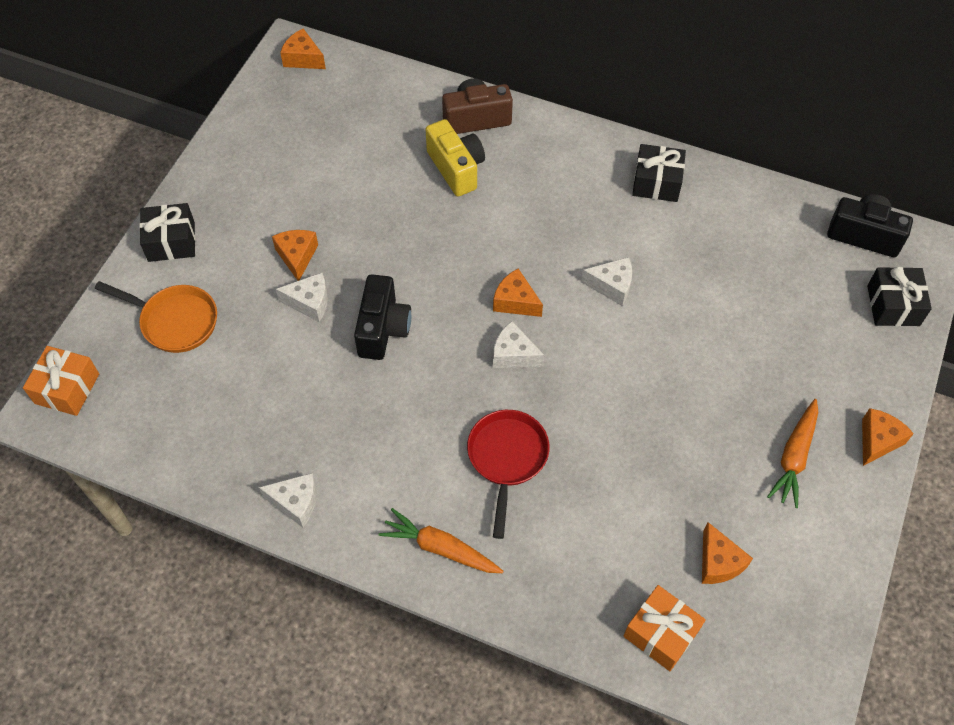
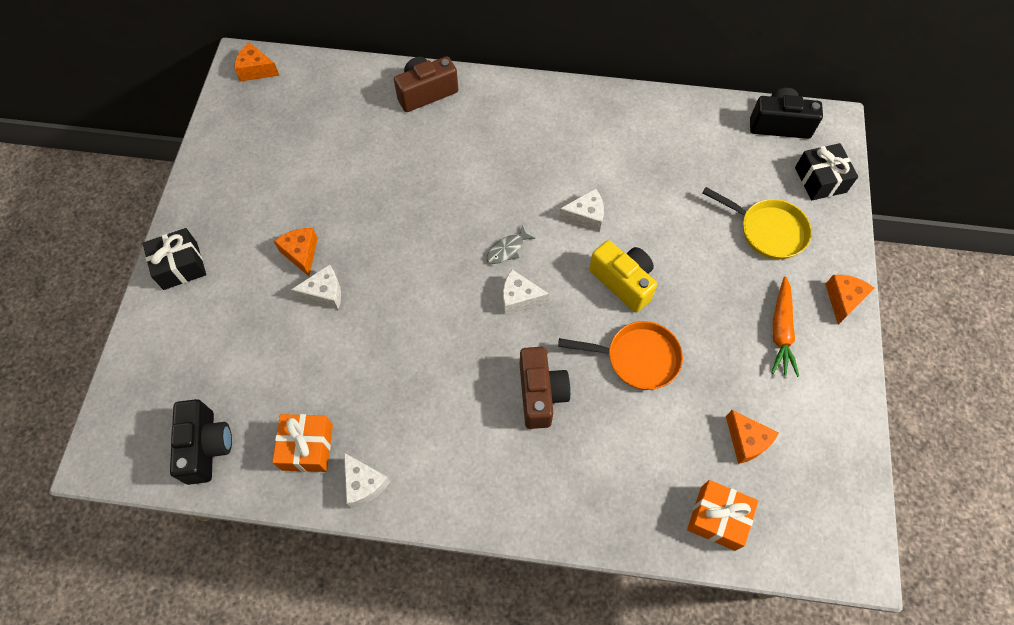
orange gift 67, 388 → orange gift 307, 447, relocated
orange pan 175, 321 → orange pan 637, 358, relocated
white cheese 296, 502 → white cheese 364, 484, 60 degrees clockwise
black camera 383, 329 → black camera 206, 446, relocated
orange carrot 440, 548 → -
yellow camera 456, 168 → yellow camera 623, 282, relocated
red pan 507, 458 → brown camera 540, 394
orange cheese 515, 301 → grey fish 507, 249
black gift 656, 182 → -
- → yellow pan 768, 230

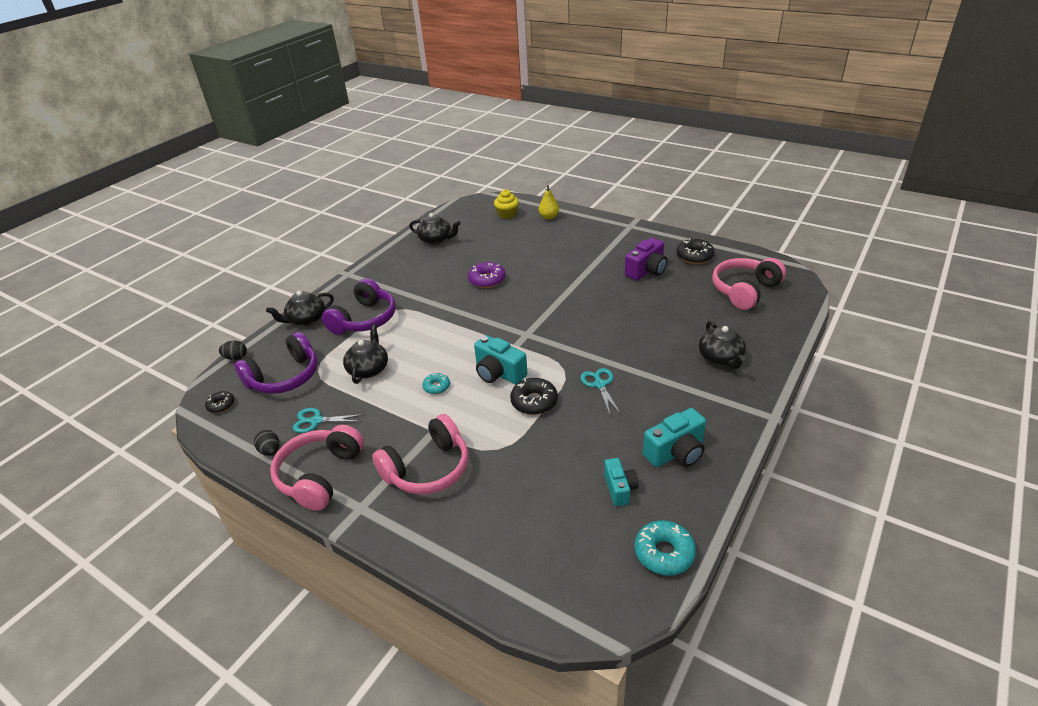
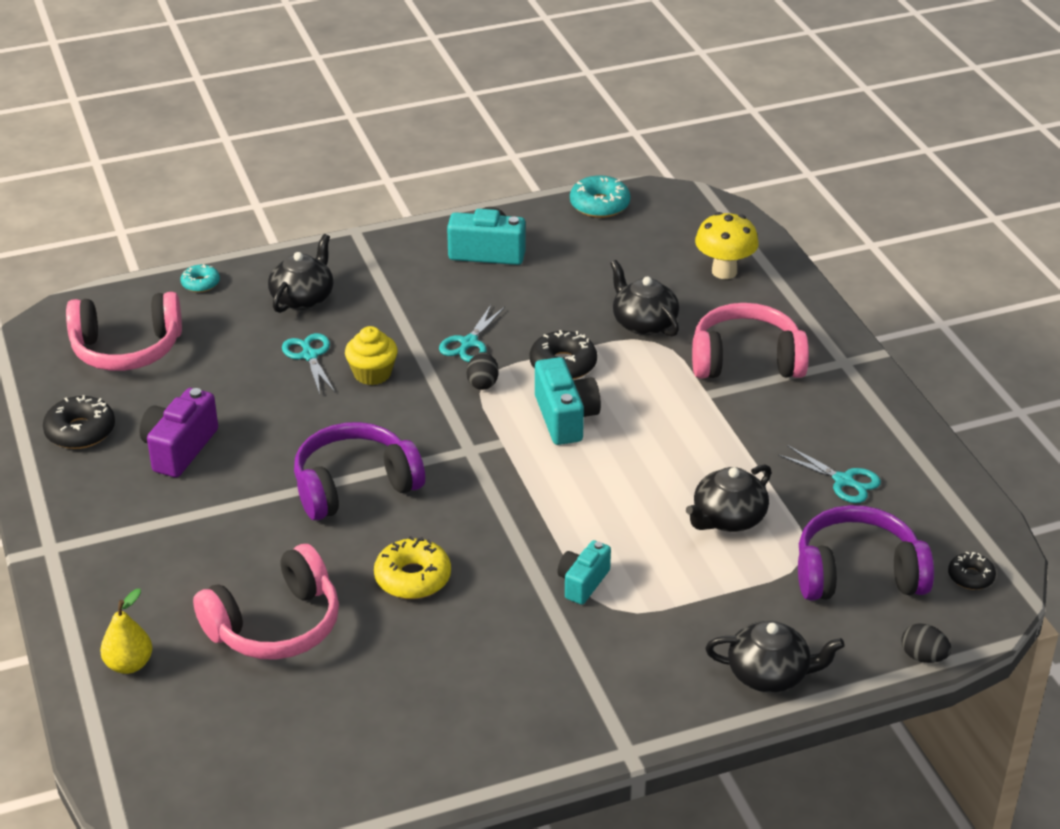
black egg 270, 451 → black egg 482, 383, relocated
pink headphones 320, 475 → pink headphones 275, 625, relocated
purple headphones 364, 319 → purple headphones 355, 486, relocated
black teapot 436, 240 → black teapot 643, 323, relocated
turquoise donut 436, 387 → turquoise donut 200, 283, relocated
purple donut 487, 280 → yellow donut 413, 578
yellow cupcake 507, 214 → yellow cupcake 372, 373, relocated
turquoise camera 619, 488 → turquoise camera 583, 582, relocated
purple camera 646, 271 → purple camera 179, 449, 60 degrees counterclockwise
- → turquoise scissors 309, 356
- → yellow mushroom 724, 271

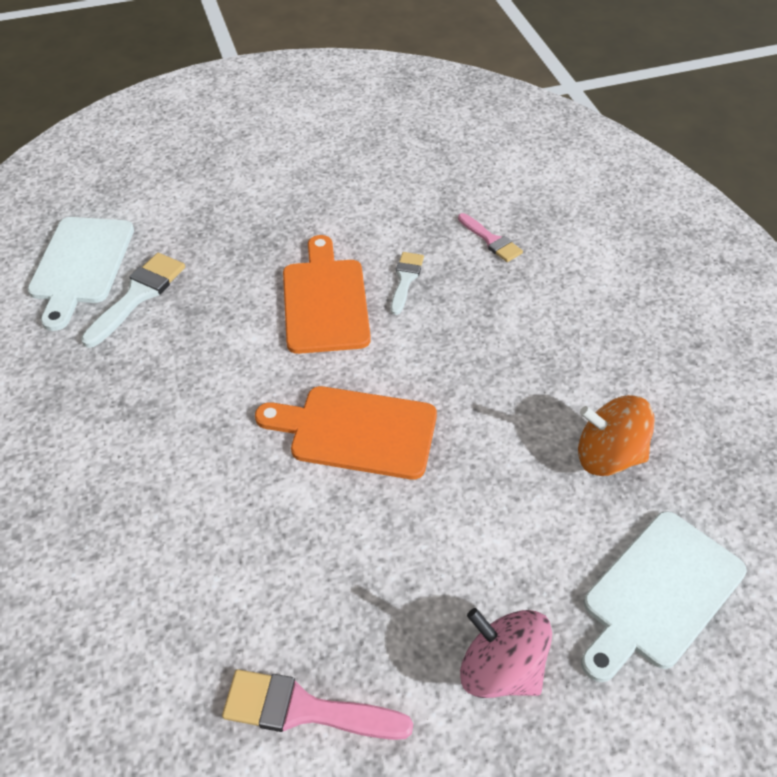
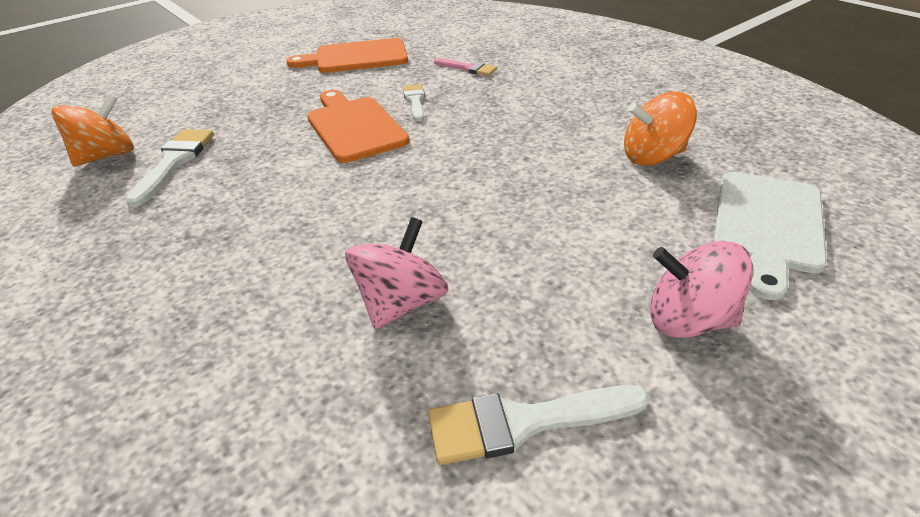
white cutting board 81, 265 → orange spinning top 106, 156
pink brush 304, 709 → white brush 524, 422
orange cutting board 356, 431 → orange cutting board 356, 57, relocated
- → pink spinning top 401, 303

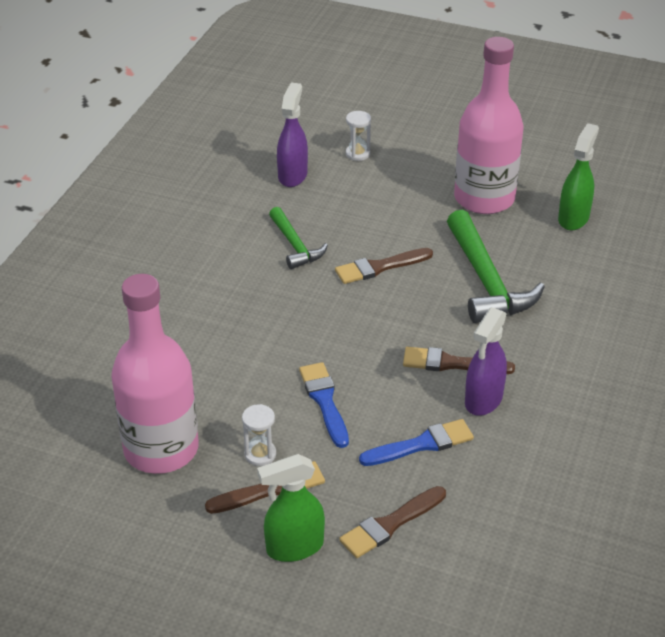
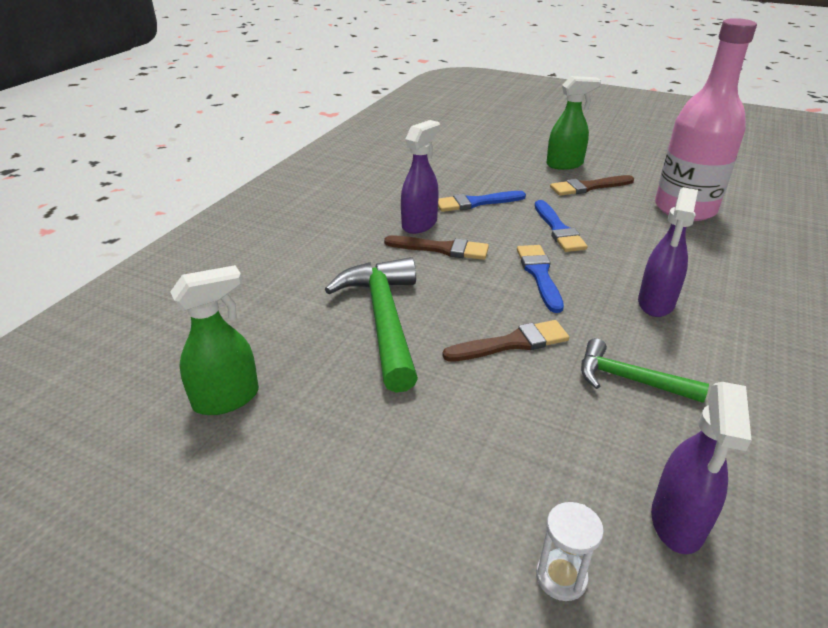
white hourglass 260, 454 → -
green hammer 295, 245 → green hammer 630, 379, 45 degrees counterclockwise
brown brush 390, 524 → -
pink bottle 484, 198 → -
green spray bottle 573, 218 → green spray bottle 227, 398, 150 degrees counterclockwise
- → blue brush 539, 275
- → purple spray bottle 656, 303

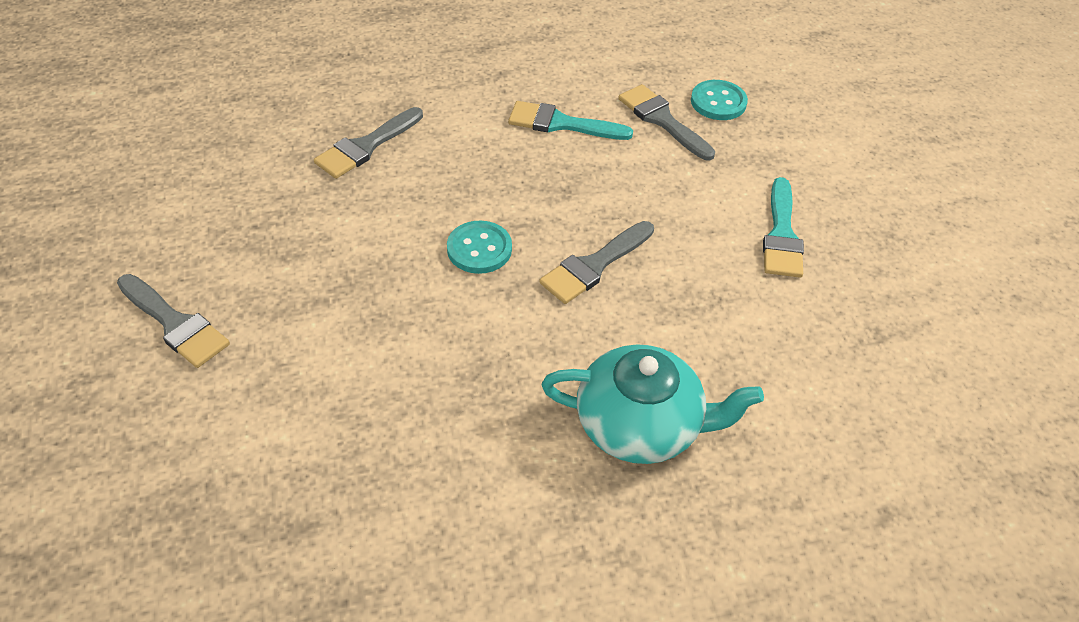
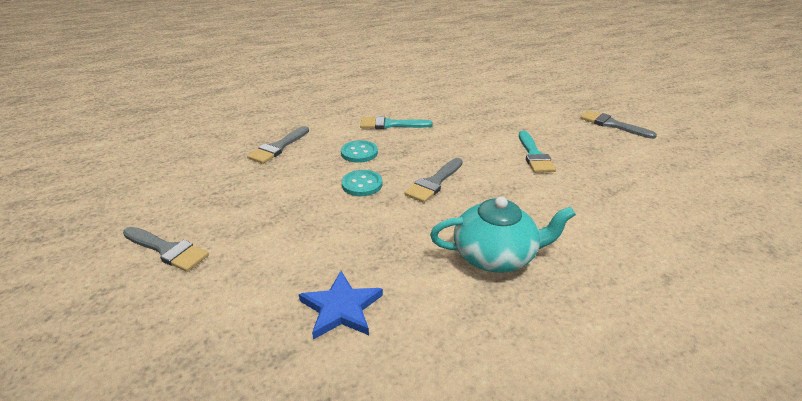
grey brush 662, 120 → grey brush 612, 124, relocated
turquoise button 718, 102 → turquoise button 359, 153, relocated
- → blue star 341, 308

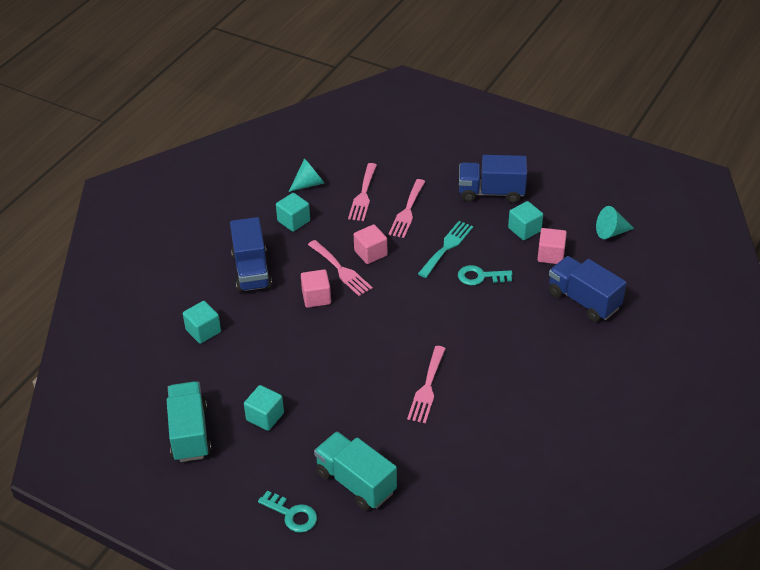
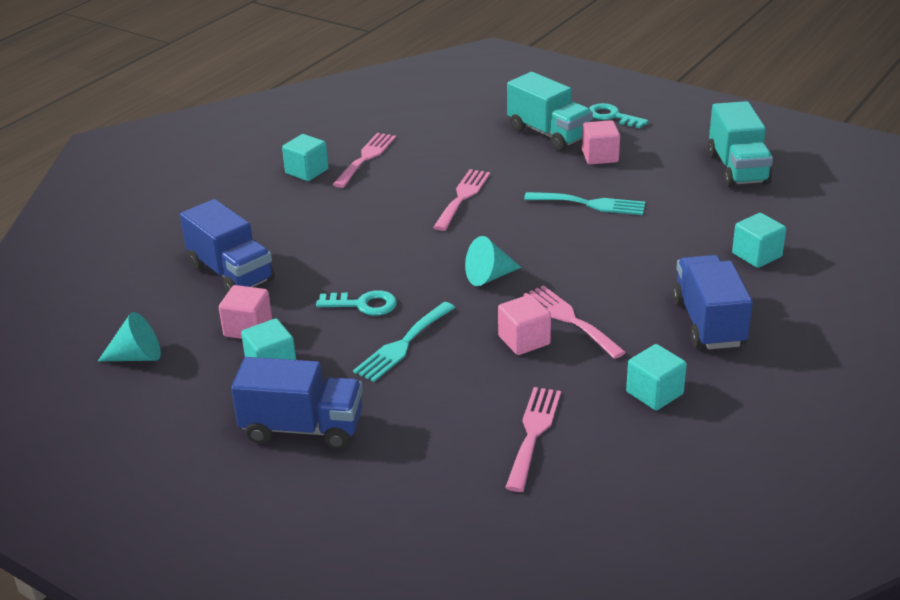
turquoise cube 265, 416 → turquoise cube 307, 171, relocated
turquoise cone 309, 184 → turquoise cone 489, 276, relocated
pink cube 316, 297 → pink cube 600, 156, relocated
pink fork 407, 211 → pink fork 366, 158, relocated
- → turquoise fork 590, 204

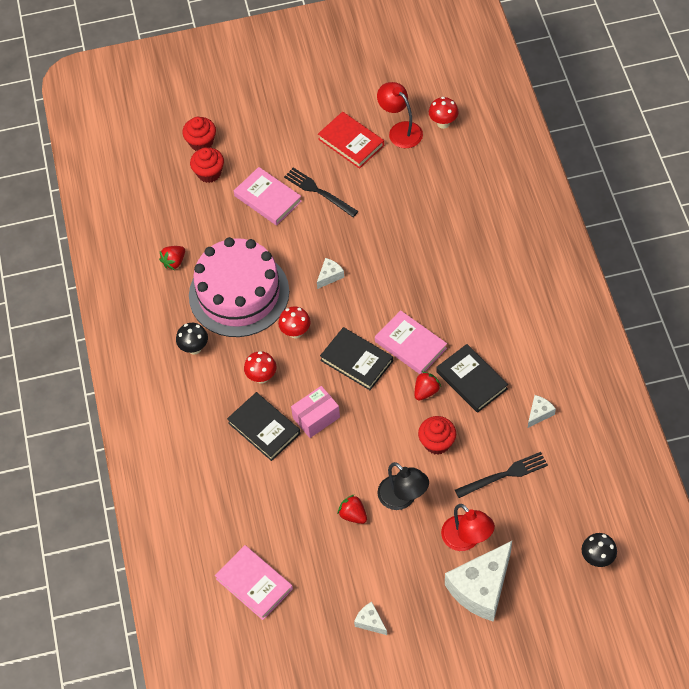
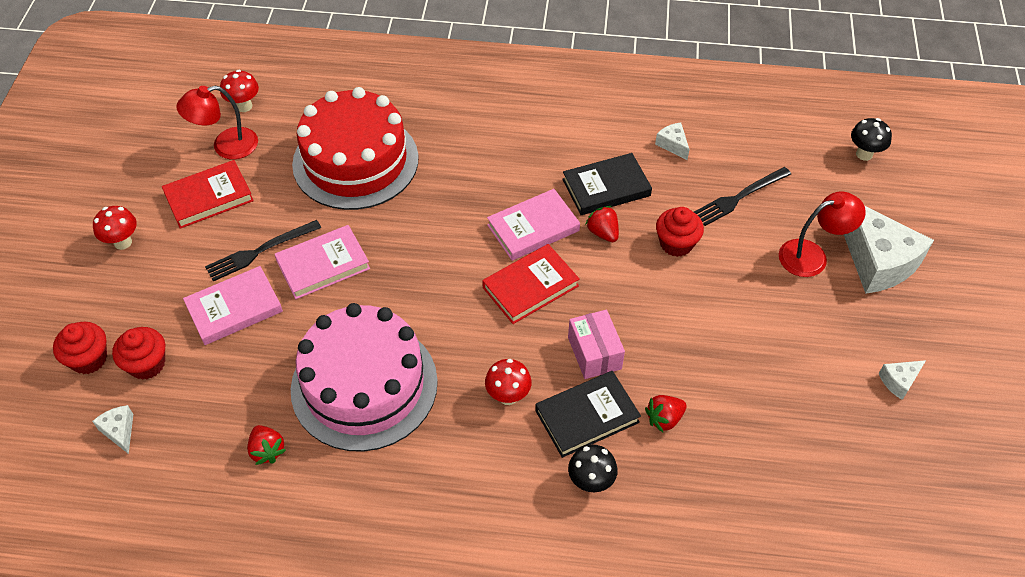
black mushroom 194, 348 → black mushroom 590, 482, relocated
pink book 254, 584 → pink book 323, 265, relocated
red mushroom 295, 332 → red mushroom 123, 242, relocated
white cheese 330, 276 → white cheese 119, 431, relocated
black book 356, 360 → red book 530, 286
red strawberry 353, 515 → red strawberry 664, 419, relocated
black lamp 403, 498 → -
black fork 504, 475 → black fork 739, 197, 120 degrees counterclockwise
- → red cake 355, 161

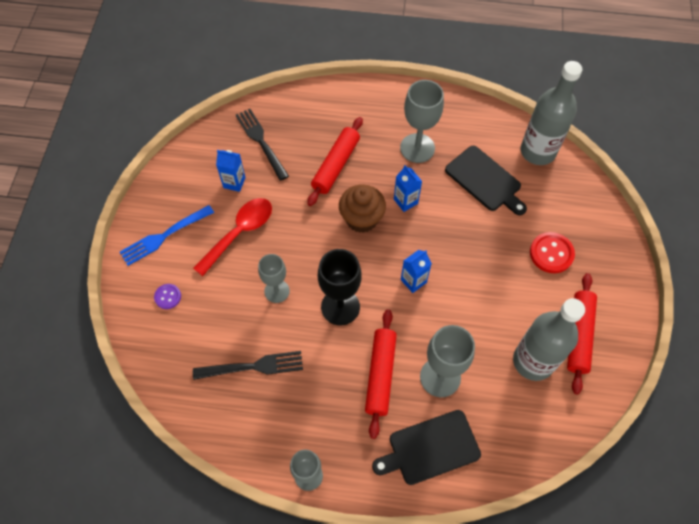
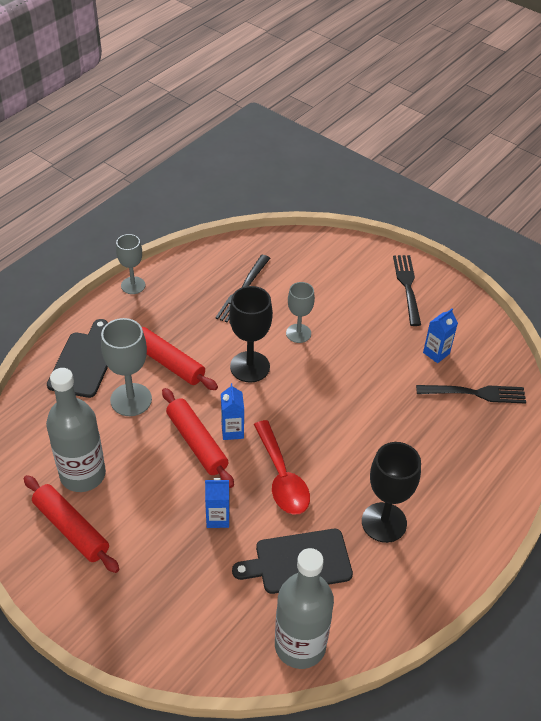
blue fork 164, 236 → black fork 407, 286
purple button 168, 297 → -
red spoon 239, 233 → red spoon 282, 477, relocated
red rolling pin 336, 165 → red rolling pin 197, 443, relocated
brown cupcake 361, 219 → -
blue carton 405, 201 → blue carton 218, 518, relocated
grey goblet 417, 148 → black goblet 384, 522
red button 551, 253 → -

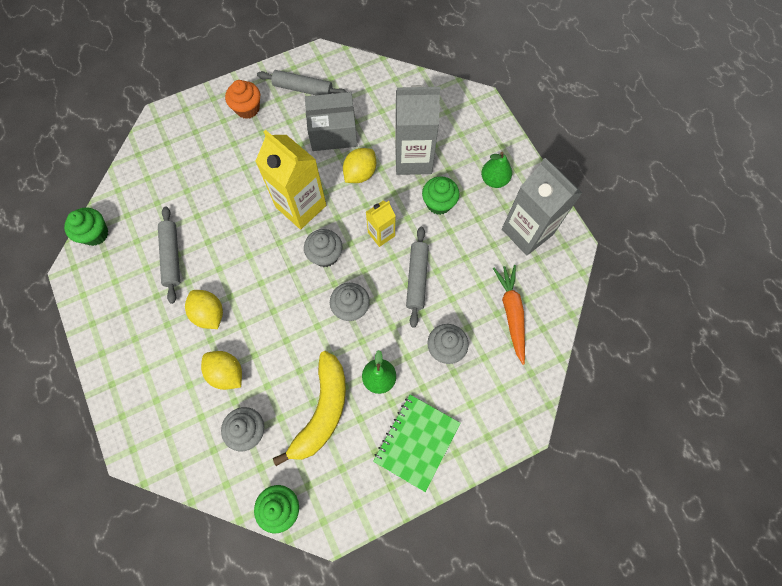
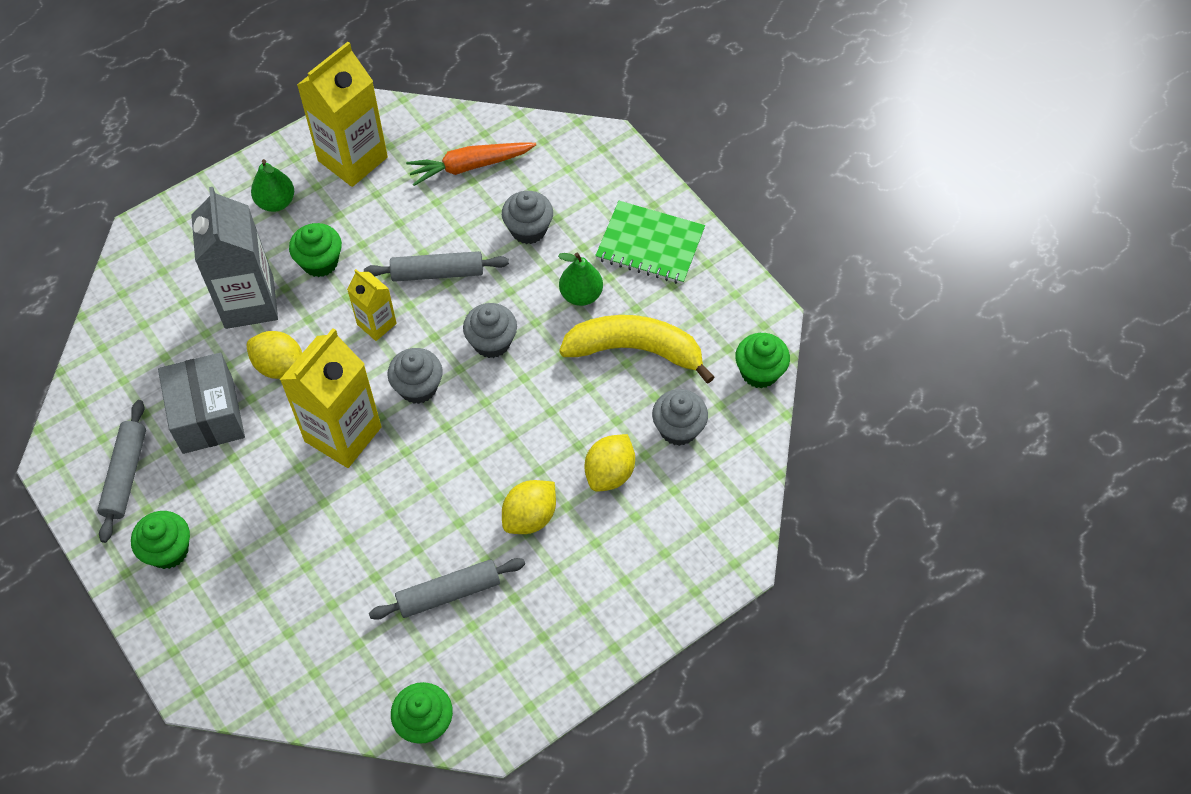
orange cupcake 247, 109 → green cupcake 168, 550
grey carton 527, 232 → yellow carton 352, 159

